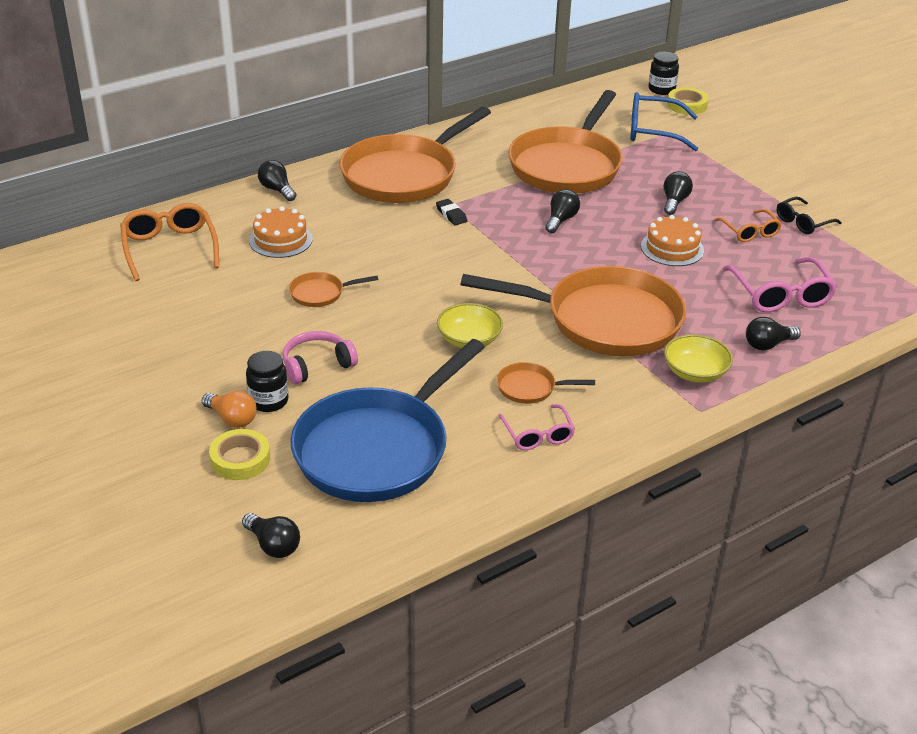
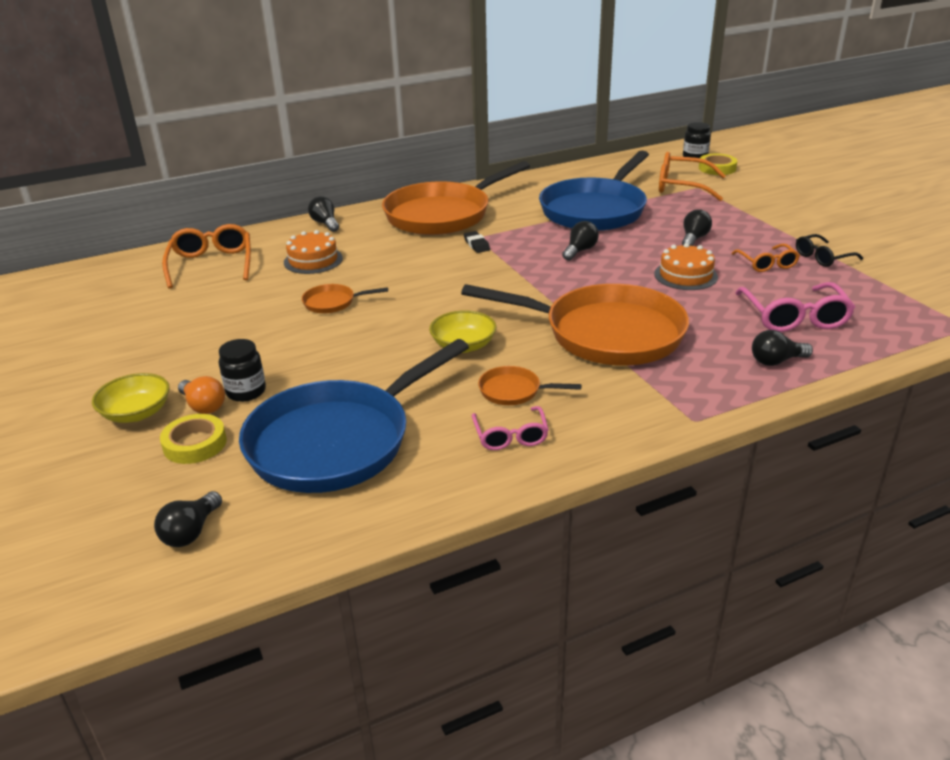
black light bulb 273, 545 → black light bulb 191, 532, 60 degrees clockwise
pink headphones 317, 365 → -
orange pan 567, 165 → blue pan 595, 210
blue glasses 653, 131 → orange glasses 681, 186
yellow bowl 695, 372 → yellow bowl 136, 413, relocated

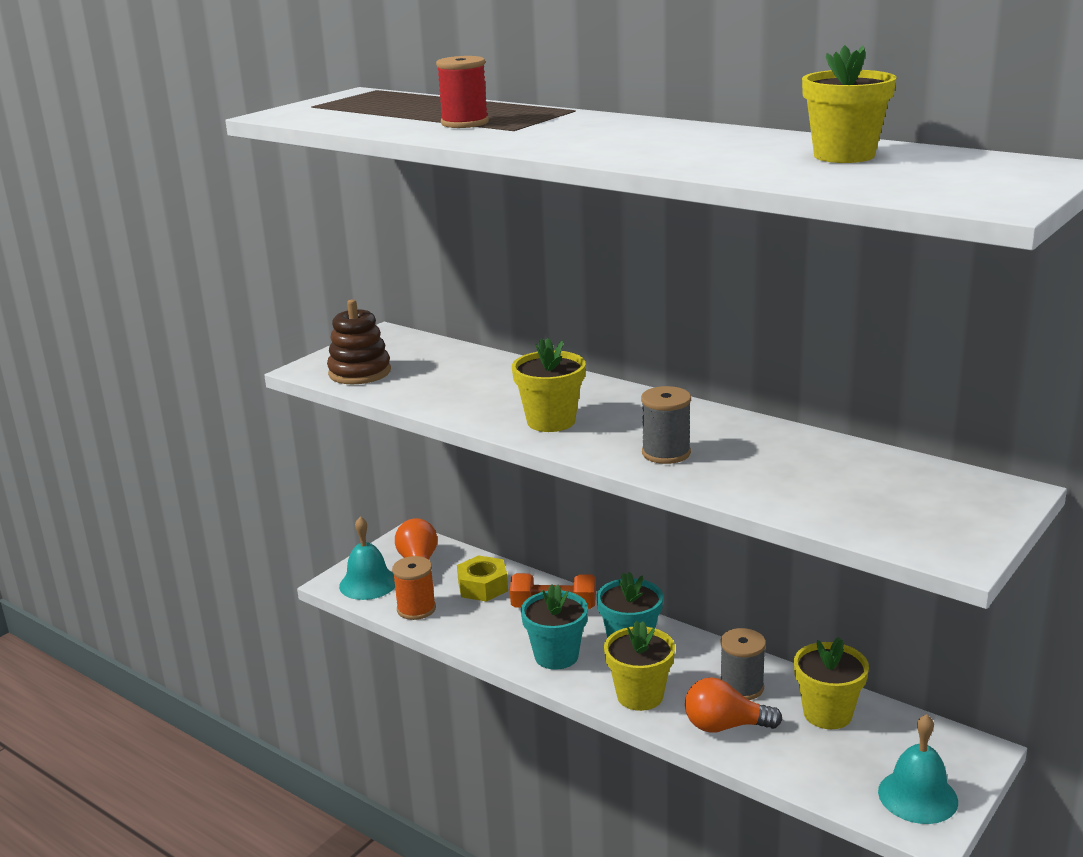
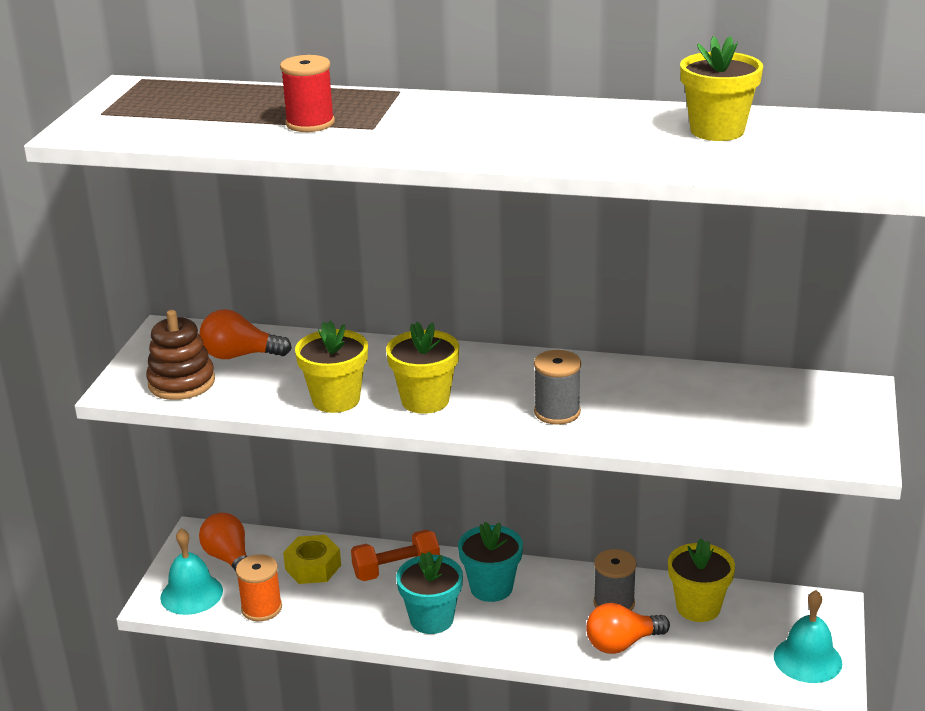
yellow flower pot 640, 696 → yellow flower pot 336, 400, relocated
- → orange light bulb 240, 355

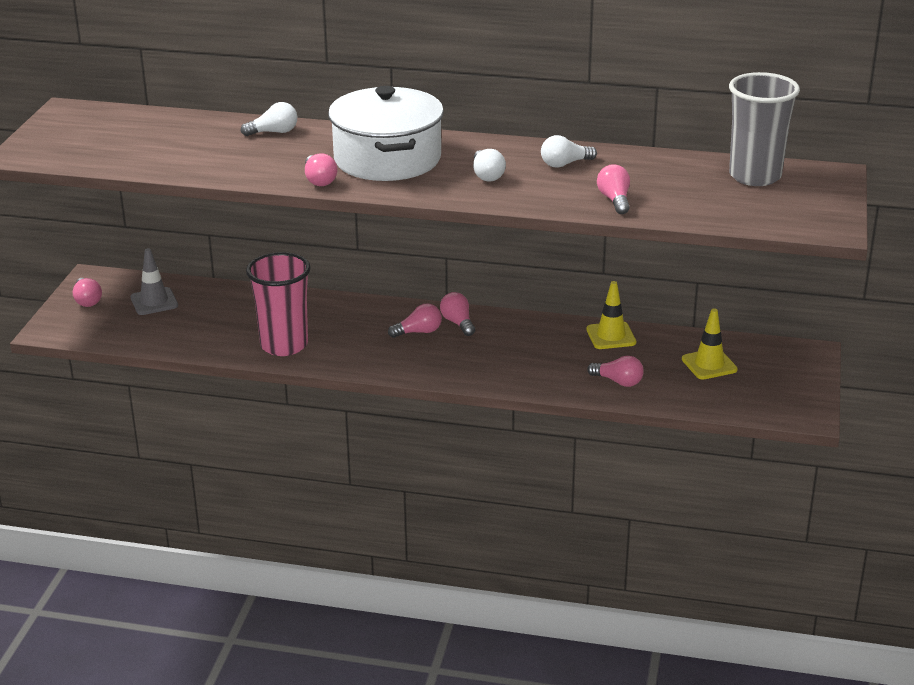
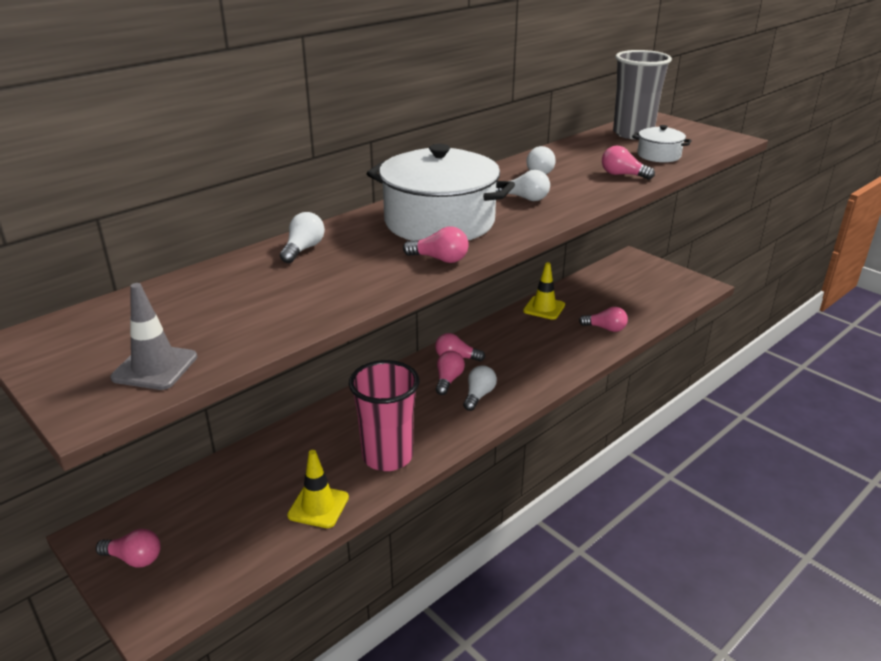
grey traffic cone 154, 302 → grey traffic cone 155, 367, relocated
pink light bulb 618, 381 → pink light bulb 605, 328, 45 degrees clockwise
yellow traffic cone 709, 364 → yellow traffic cone 318, 506, relocated
- → white light bulb 478, 395
- → white pot 658, 155

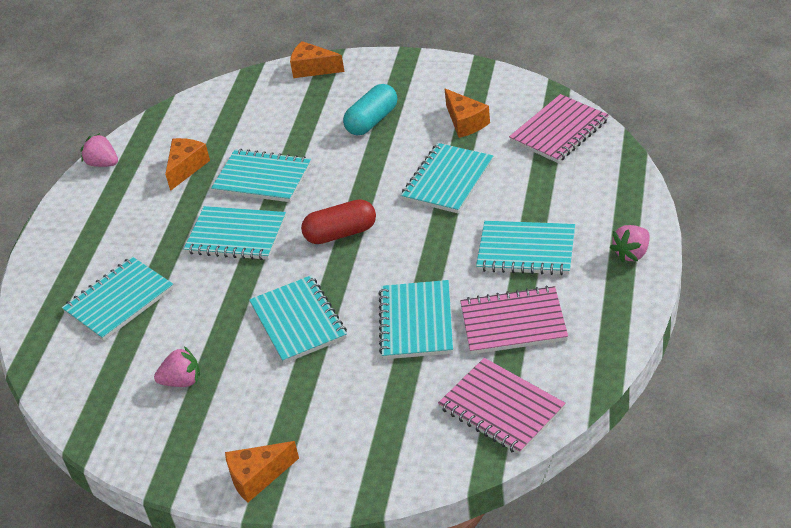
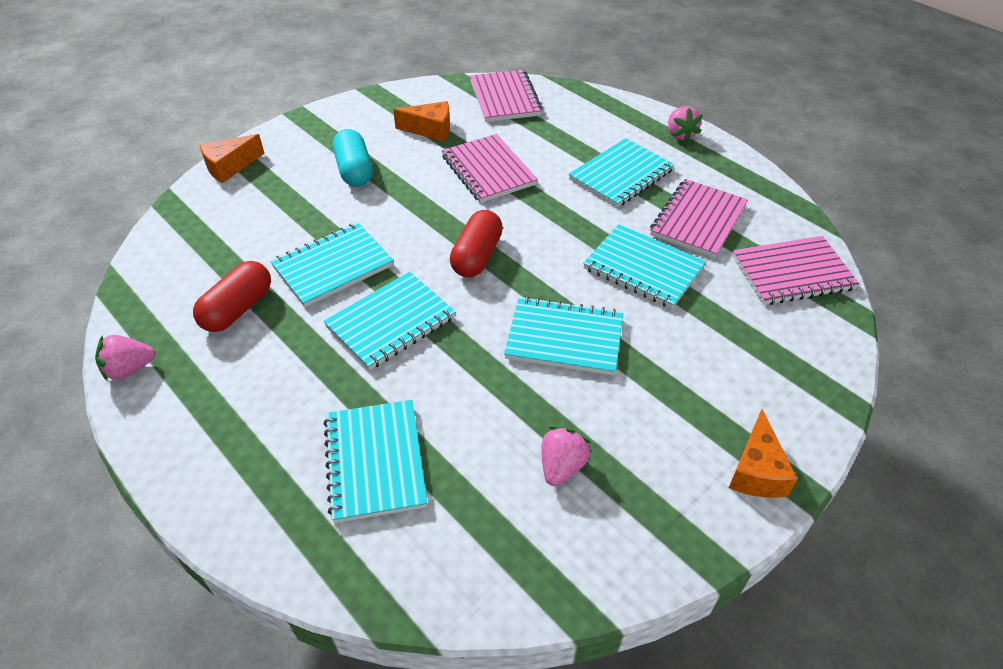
orange cheese 186, 168 → red capsule 238, 309
turquoise notebook 448, 180 → pink notebook 488, 170

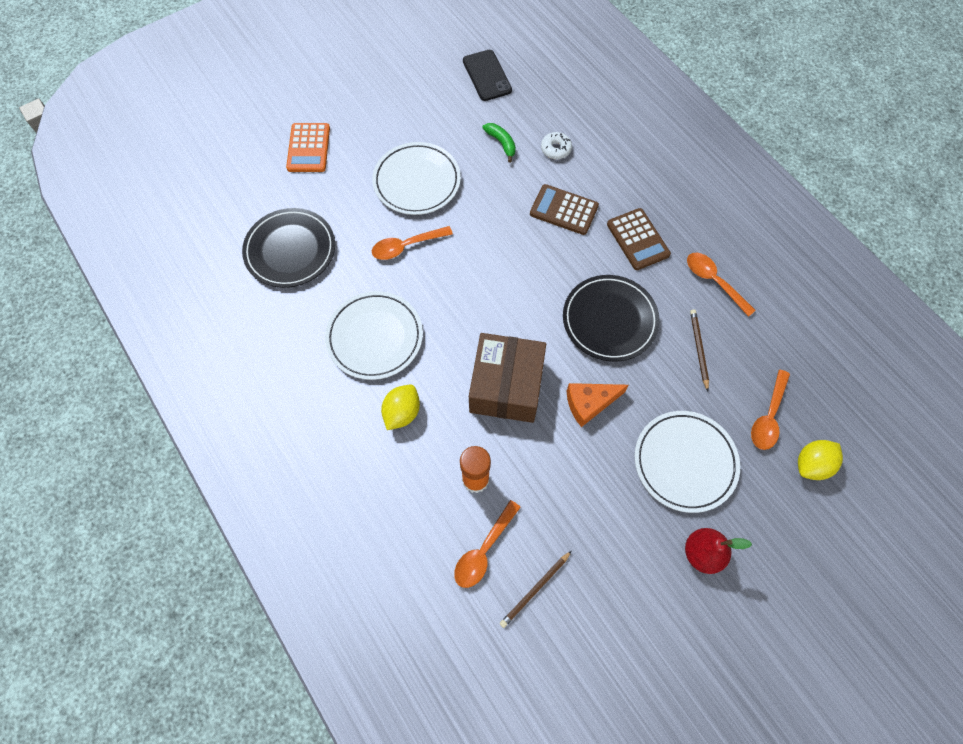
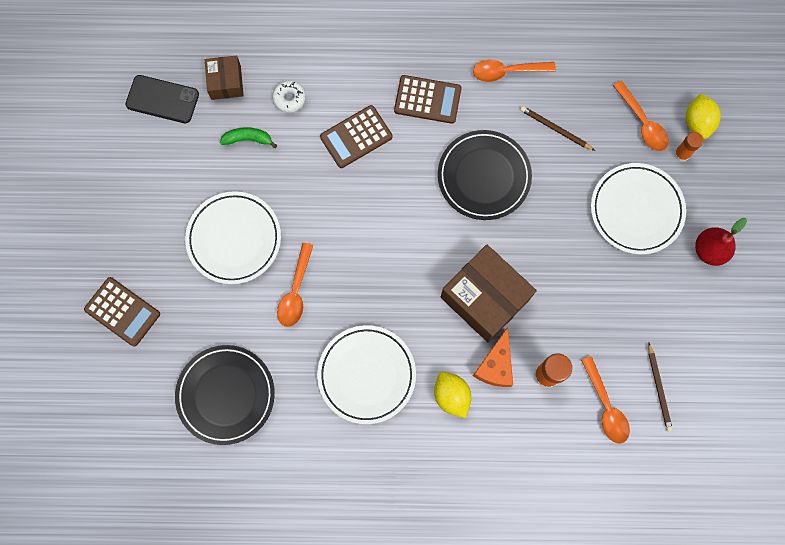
orange calculator 309, 148 → brown calculator 122, 311
orange cheese 589, 403 → orange cheese 495, 365, relocated
- → brown box 226, 82
- → orange glue stick 681, 154

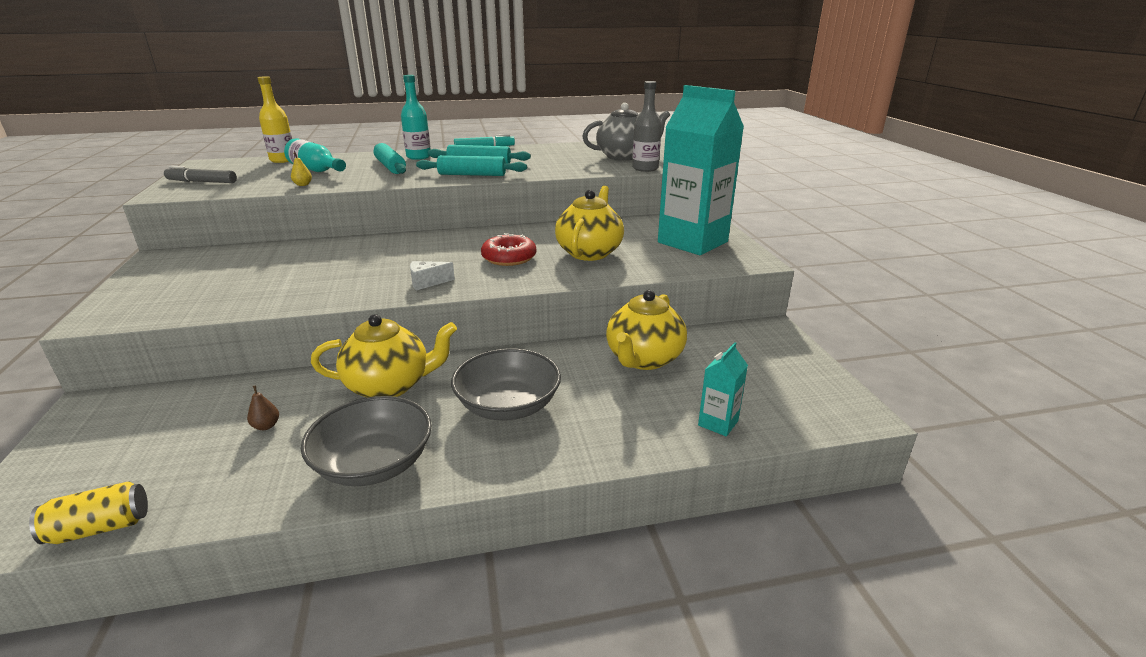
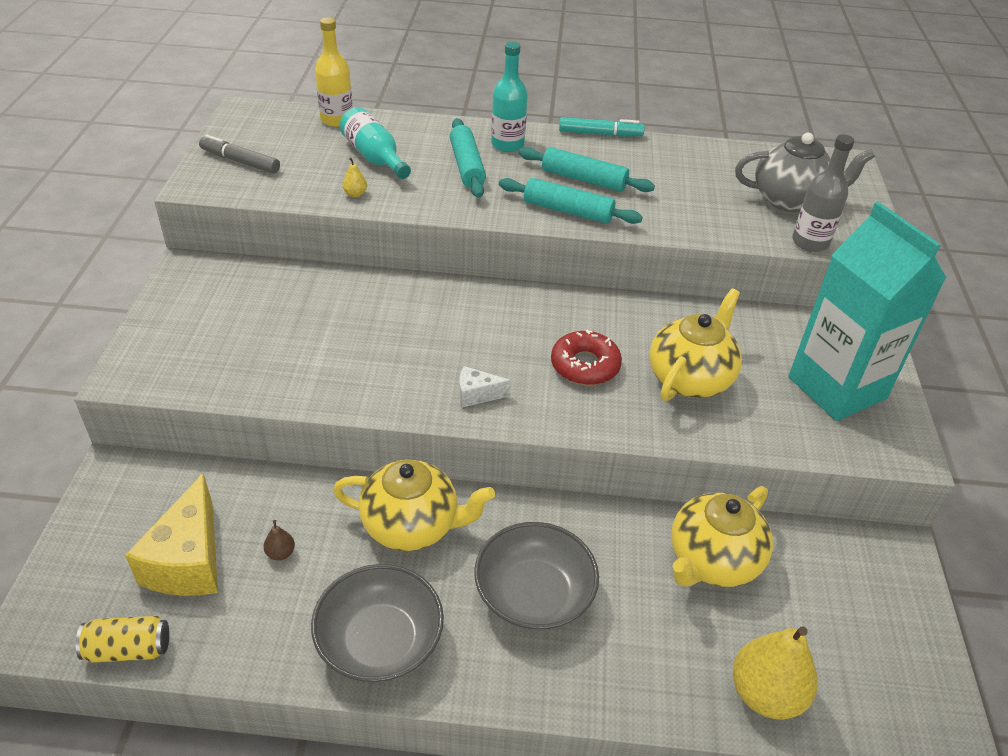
turquoise carton 718, 423 → yellow pear 765, 694
- → yellow cheese 189, 561

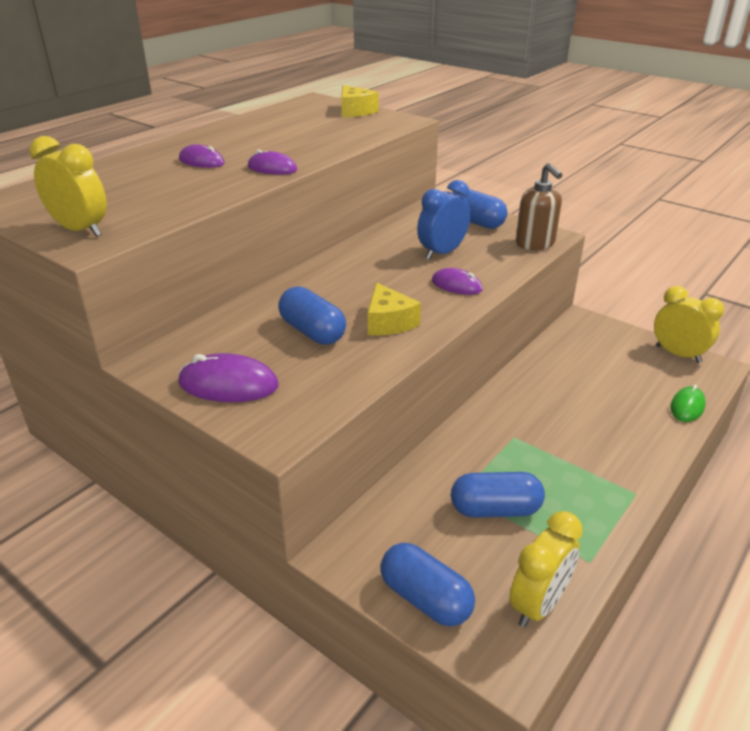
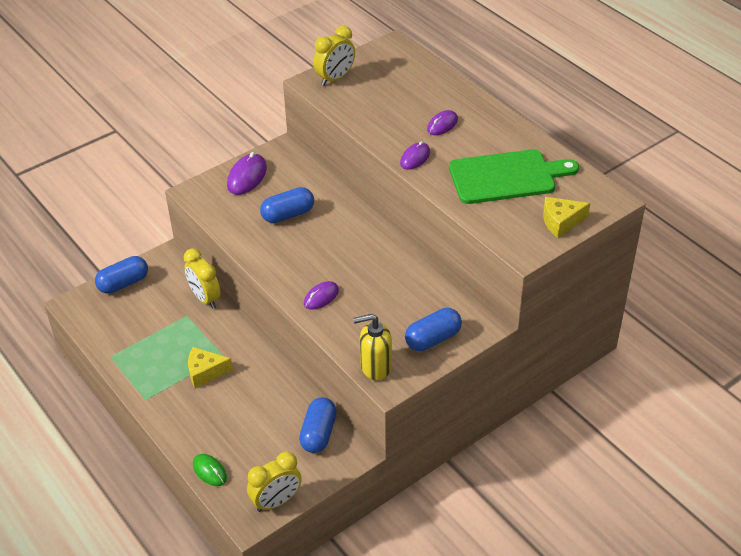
yellow cheese 388, 322 → yellow cheese 205, 372, relocated
blue clock 442, 253 → -
blue capsule 495, 509 → blue capsule 318, 433, relocated
yellow clock 538, 604 → yellow clock 205, 298, relocated
brown soap dispenser 535, 244 → yellow soap dispenser 375, 367
- → green cutting board 507, 177

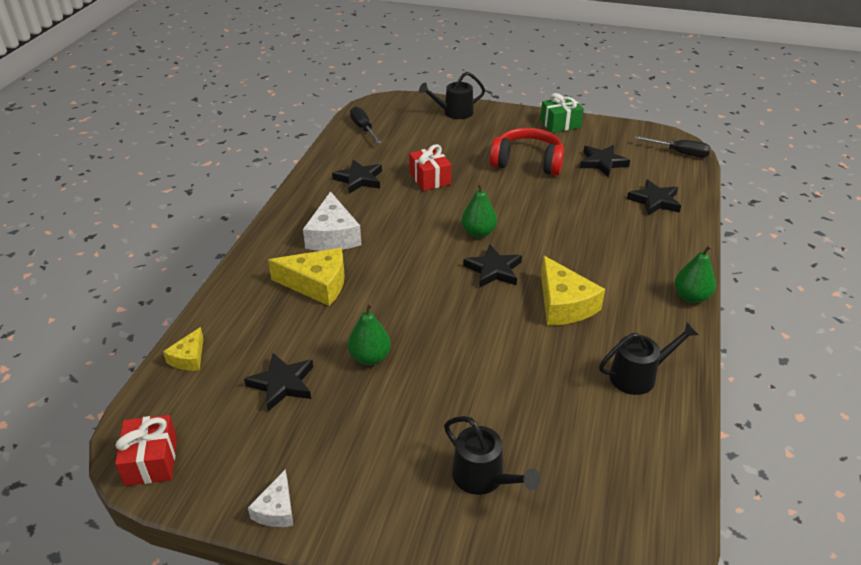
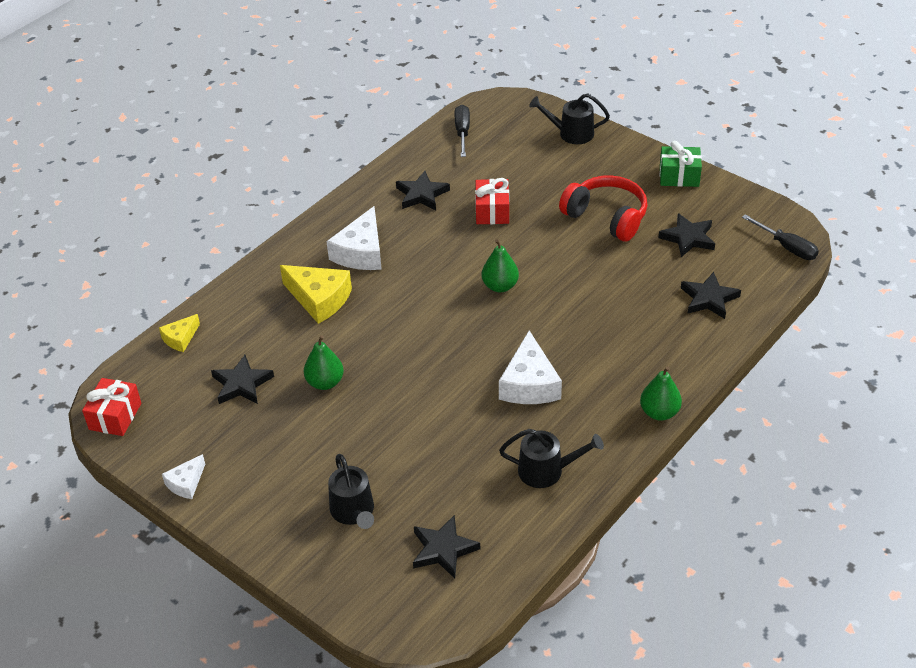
black star 493, 270 → black star 443, 549, relocated
yellow cheese 564, 304 → white cheese 529, 384

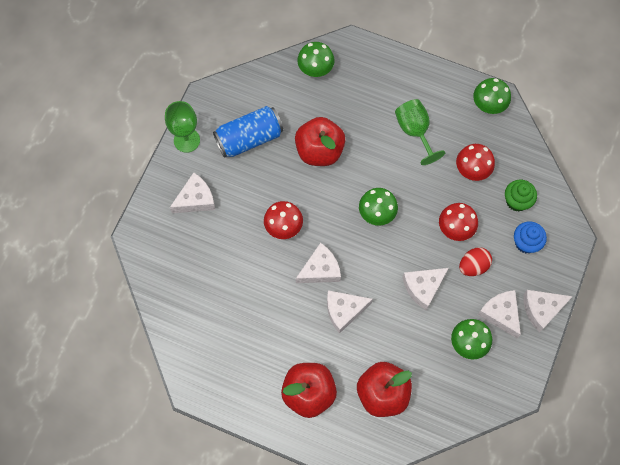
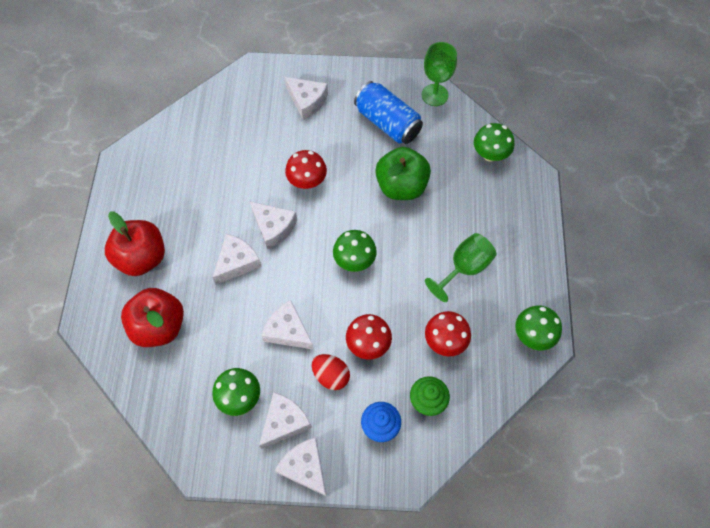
green goblet 186, 140 → green goblet 434, 95, relocated
red apple 319, 151 → green apple 401, 186
white cheese 344, 311 → white cheese 237, 262, 75 degrees clockwise

